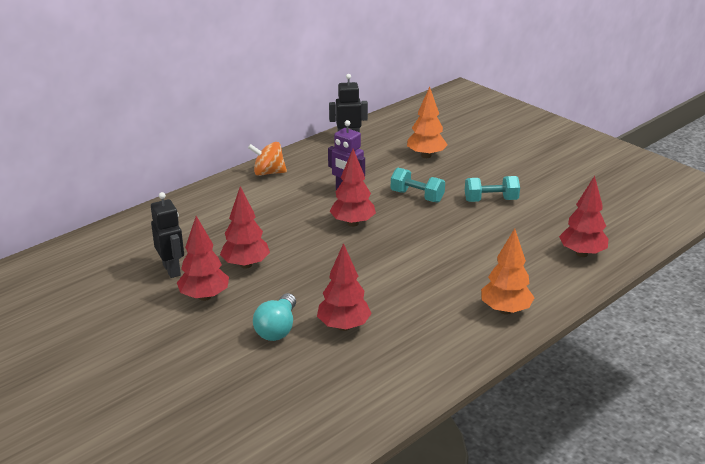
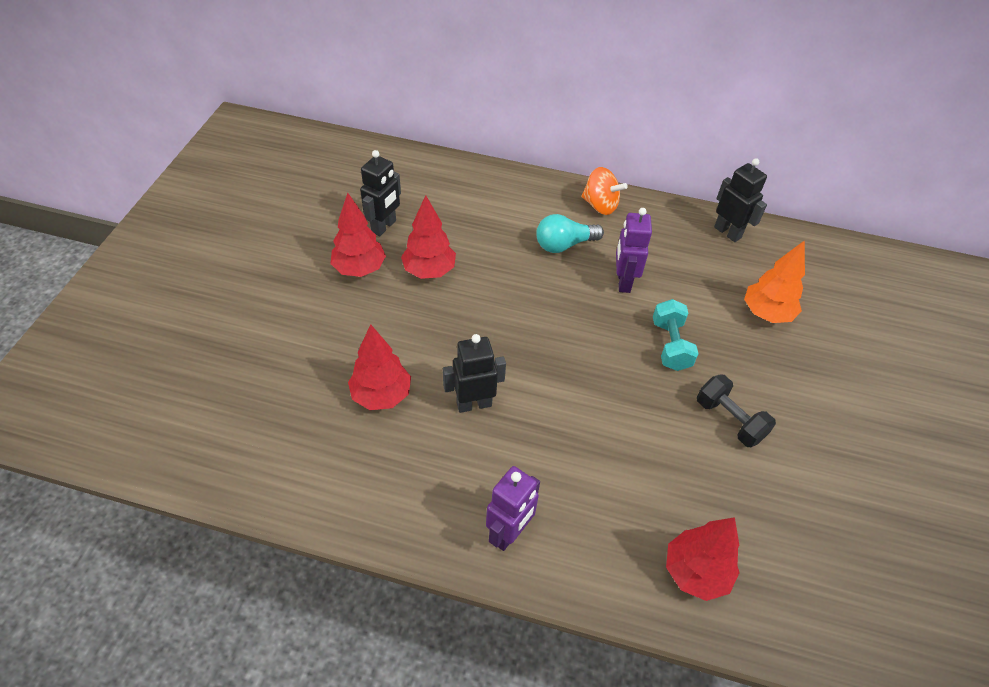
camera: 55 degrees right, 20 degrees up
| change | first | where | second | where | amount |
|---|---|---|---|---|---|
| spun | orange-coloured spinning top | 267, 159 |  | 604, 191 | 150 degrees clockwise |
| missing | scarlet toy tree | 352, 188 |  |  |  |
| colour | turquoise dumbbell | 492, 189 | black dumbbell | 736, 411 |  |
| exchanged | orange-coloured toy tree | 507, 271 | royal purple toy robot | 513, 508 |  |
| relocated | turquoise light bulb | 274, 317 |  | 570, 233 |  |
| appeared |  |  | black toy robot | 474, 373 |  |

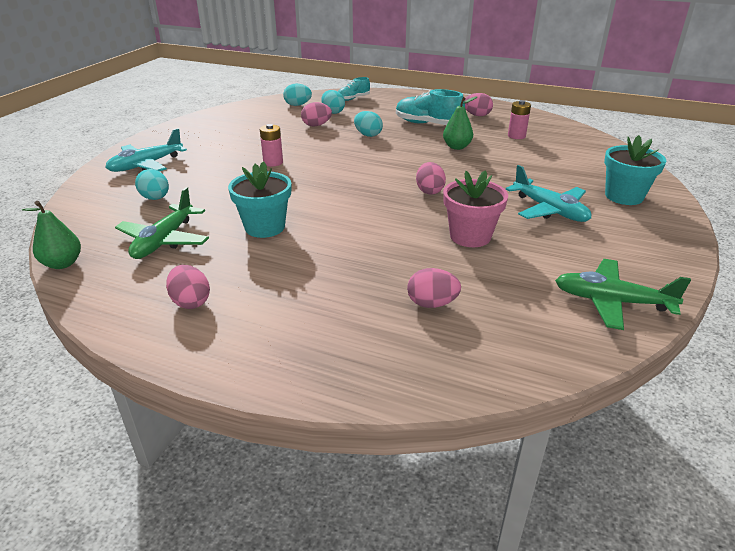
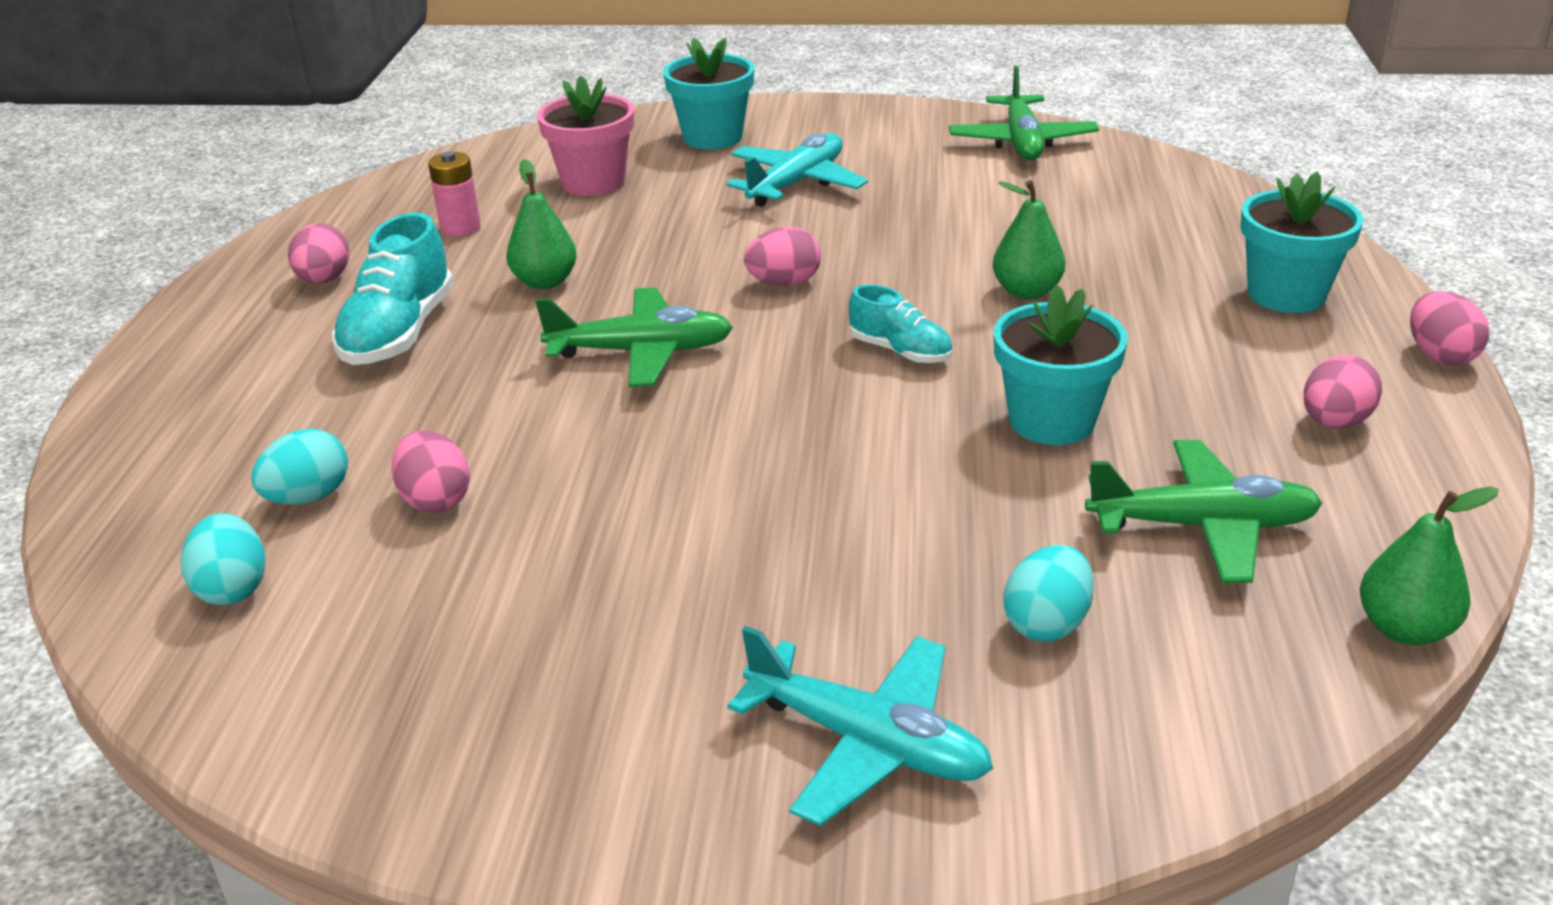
camera: 105 degrees left, 0 degrees up
| change | first | where | second | where | amount |
|---|---|---|---|---|---|
| relocated | turquoise sneaker | 354, 89 |  | 901, 323 |  |
| missing | turquoise egg | 368, 124 |  |  |  |
| missing | rosy AA battery | 271, 145 |  |  |  |
| relocated | rosy flower pot | 475, 208 |  | 585, 135 |  |
| relocated | rosy egg | 434, 288 |  | 1449, 328 |  |
| appeared |  |  | turquoise flower pot | 1301, 242 |  |
| appeared |  |  | emerald pear | 1029, 239 |  |
| appeared |  |  | emerald plane | 634, 337 |  |

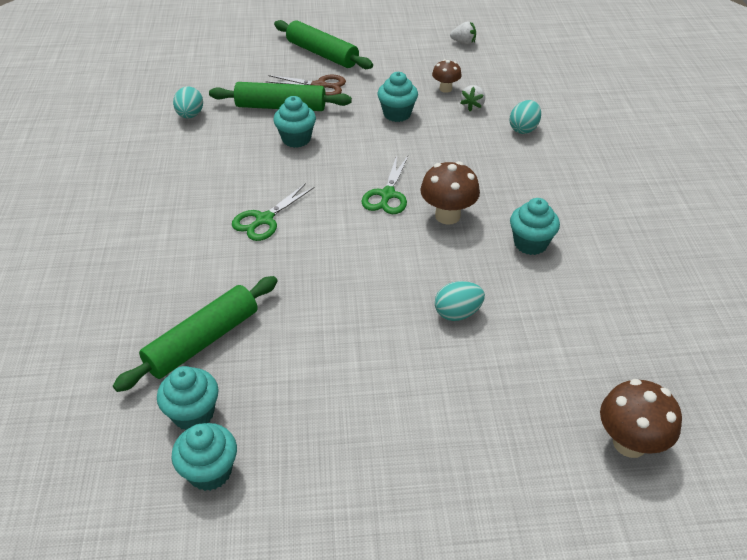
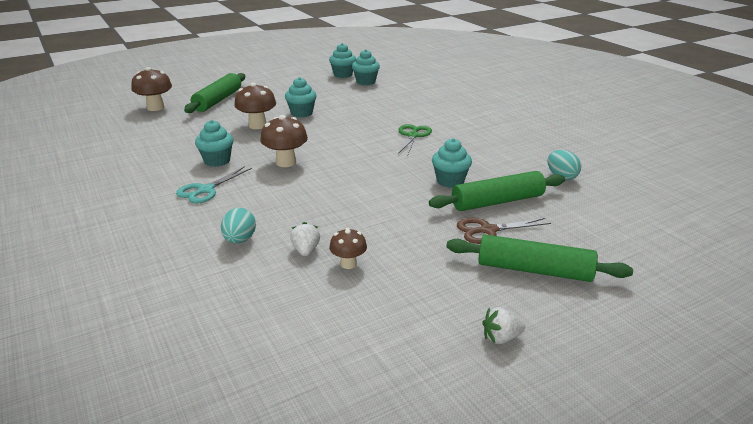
camera: 155 degrees right, 15 degrees down
| change | first | where | second | where | amount |
|---|---|---|---|---|---|
| relocated | white strawberry | 463, 33 |  | 503, 325 |  |
| relocated | turquoise cupcake | 397, 97 |  | 301, 97 |  |
| missing | emerald shears | 384, 185 |  |  |  |
| relocated | emerald pastry roller | 195, 334 |  | 214, 93 |  |
| exchanged | turquoise egg | 460, 301 | russet fungus | 255, 105 |  |
| appeared |  |  | turquoise shears | 214, 184 |  |

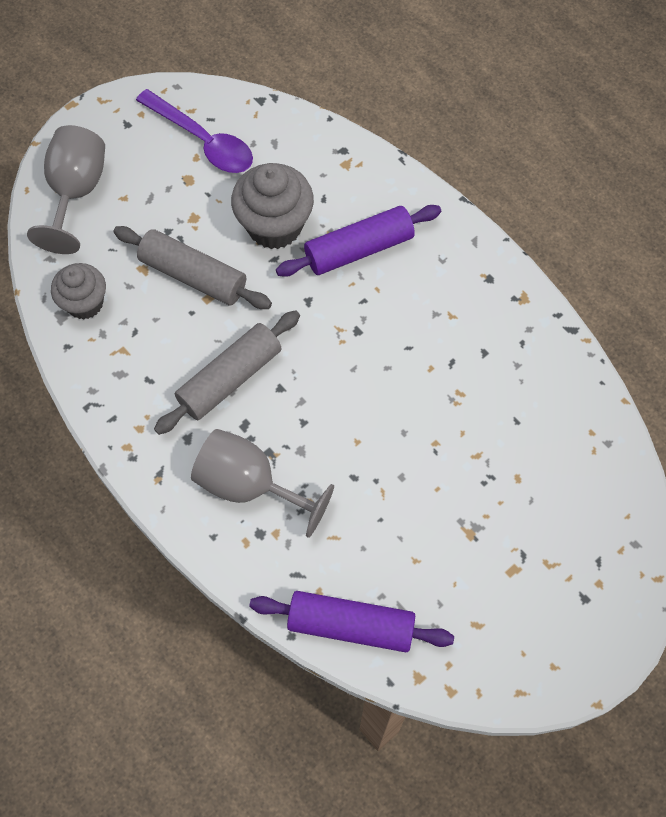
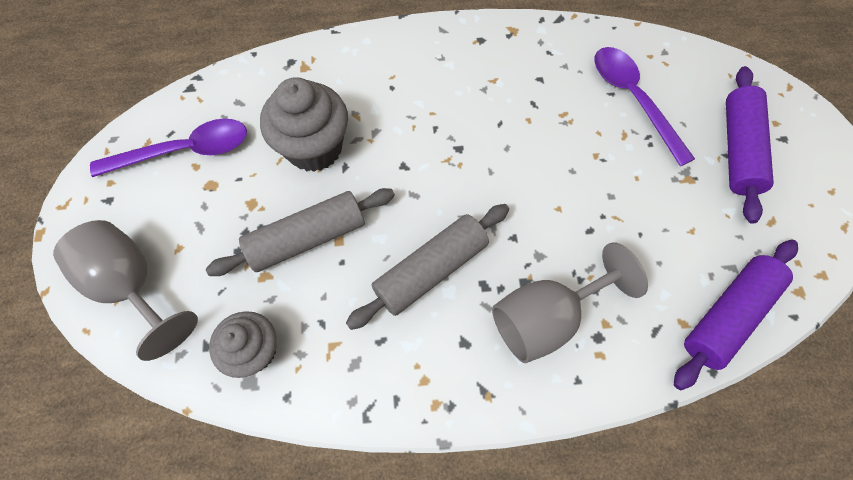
camera: 55 degrees left, 0 degrees up
| change | first | where | second | where | amount |
|---|---|---|---|---|---|
| relocated | royal purple pastry roller | 358, 241 |  | 750, 145 |  |
| spun | gray pastry roller | 227, 372 |  | 427, 267 | 60 degrees clockwise |
| appeared |  |  | royal purple spoon | 644, 106 |  |

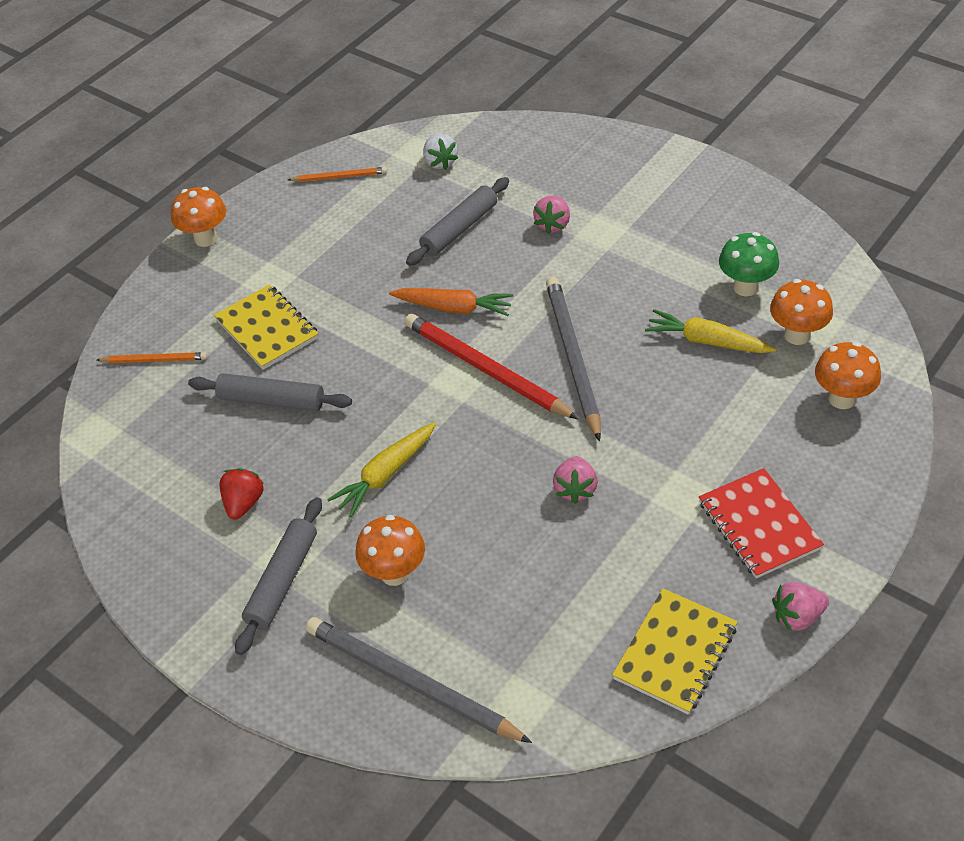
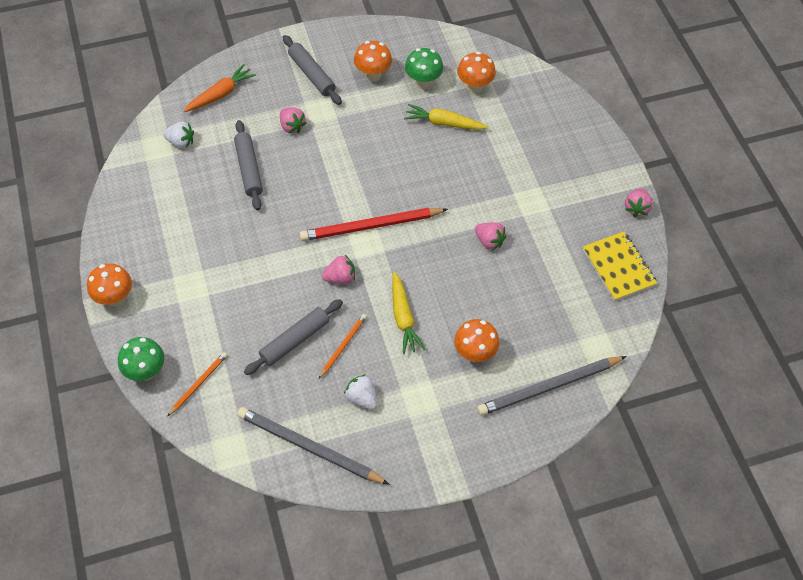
camera: 60 degrees left, 10 degrees up
| change | first | where | second | where | amount |
|---|---|---|---|---|---|
| relocated | orange-coloured pencil | 337, 174 |  | 343, 346 |  |
| relocated | gray pencil | 573, 359 |  | 313, 446 |  |
| missing | golden notepad | 266, 327 |  |  |  |
| relocated | orange-coloured carrot | 451, 302 |  | 220, 88 |  |
| spun | golden carrot | 710, 331 |  | 446, 117 | 45 degrees clockwise |
| relocated | orange-coloured fungus | 848, 375 |  | 373, 61 |  |
| colour | scarlet strawberry | 241, 493 | white strawberry | 360, 392 |  |
| missing | scarlet notepad | 761, 523 |  |  |  |
| relocated | gray pastry roller | 278, 576 |  | 312, 70 |  |
| appeared |  |  | rosy strawberry | 338, 269 |  |
| appeared |  |  | emerald fungus | 141, 359 |  |

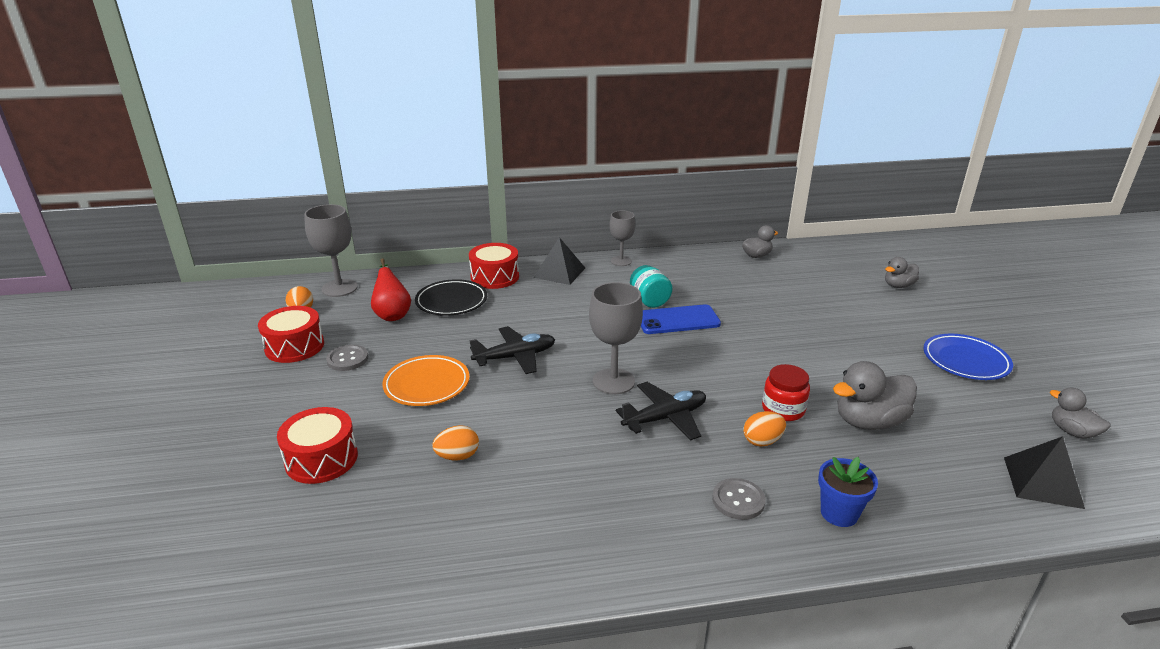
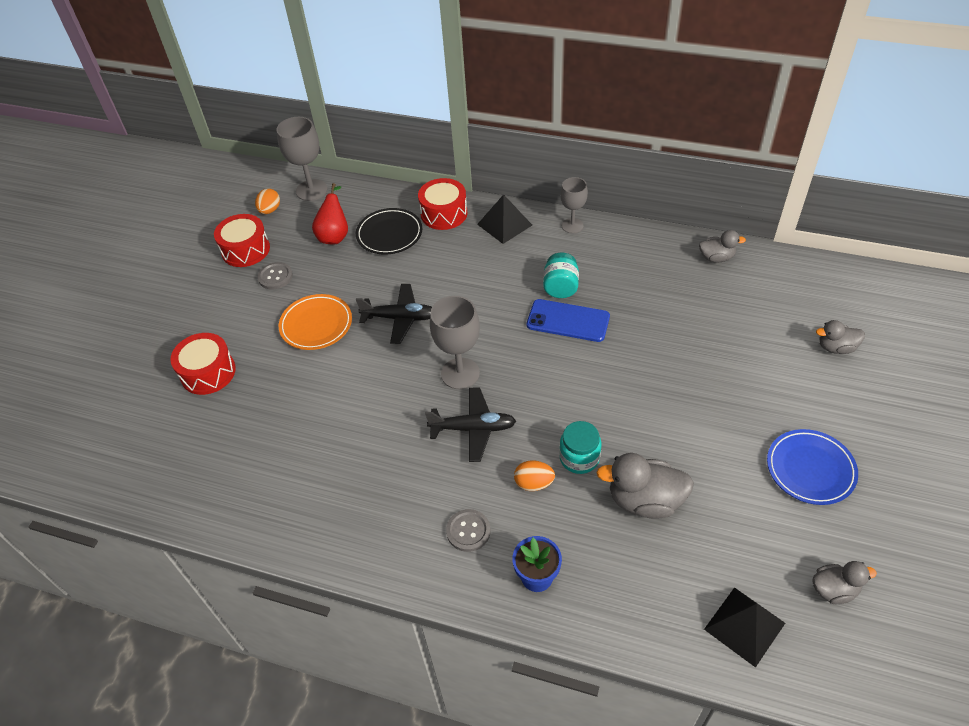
camera: 30 degrees right, 20 degrees up
| change | first | where | second | where | amount |
|---|---|---|---|---|---|
| colour | scarlet preserve jar | 786, 392 | turquoise preserve jar | 580, 447 |  |
| spun | gray toy duck | 1080, 413 |  | 845, 582 | 90 degrees clockwise |
| missing | orange-coloured egg | 455, 443 |  |  |  |

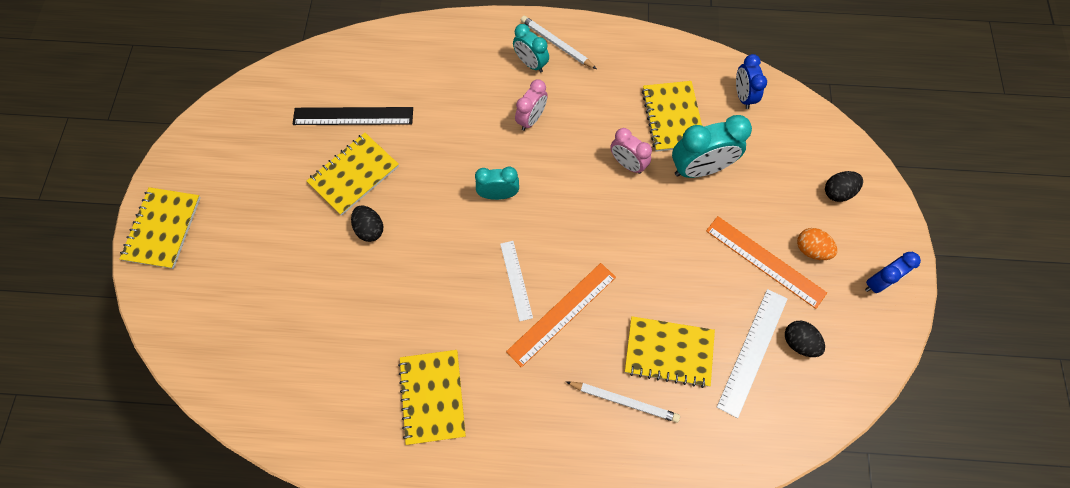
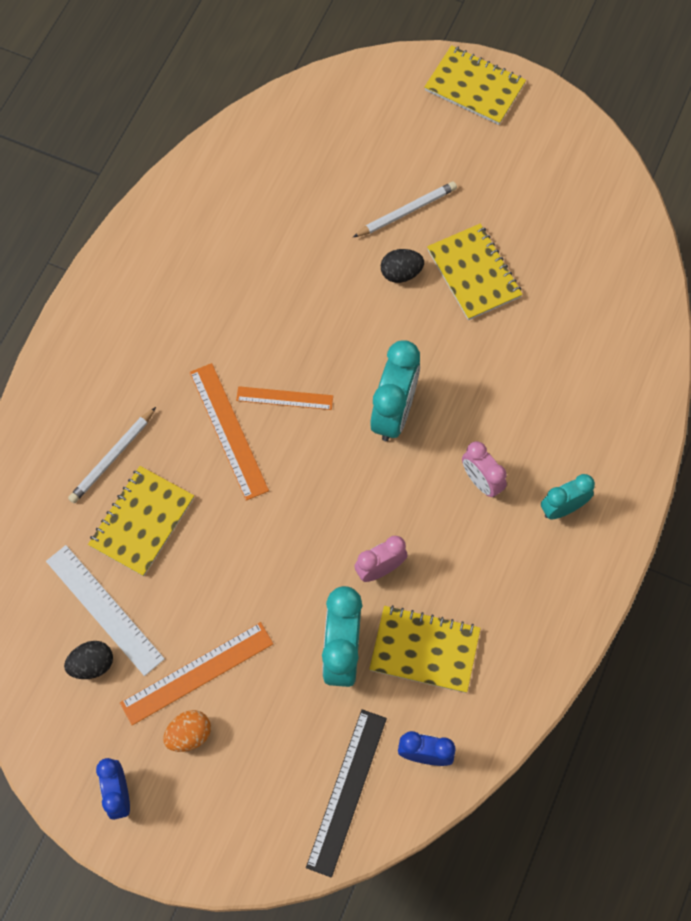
camera: 110 degrees right, 0 degrees up
| change | first | where | second | where | amount |
|---|---|---|---|---|---|
| relocated | white pencil | 559, 42 |  | 405, 209 |  |
| relocated | black measuring stick | 353, 116 |  | 346, 793 |  |
| size | turquoise bedside clock | 497, 183 |  | 395, 390 | x1.63 |
| missing | black egg | 844, 186 |  |  |  |
| colour | white measuring stick | 516, 281 | orange-coloured measuring stick | 284, 398 |  |
| missing | golden notepad | 432, 397 |  |  |  |

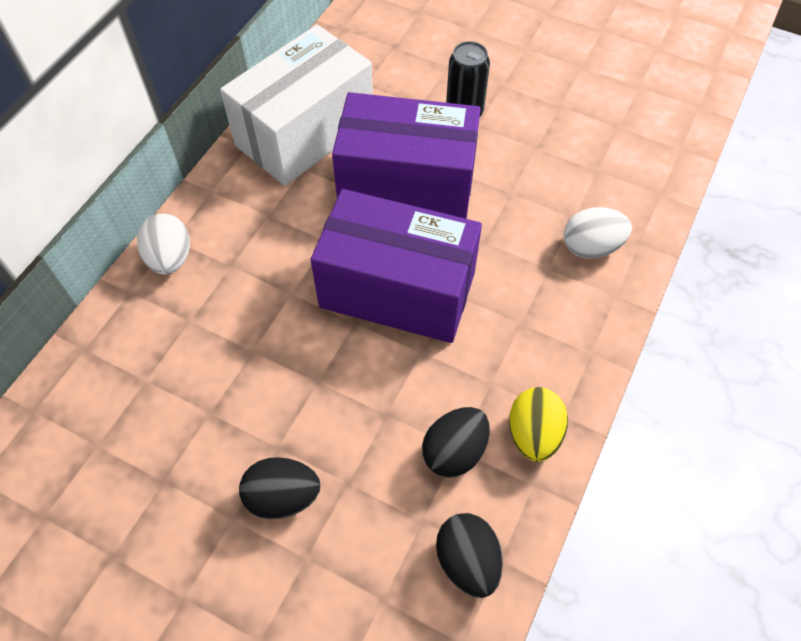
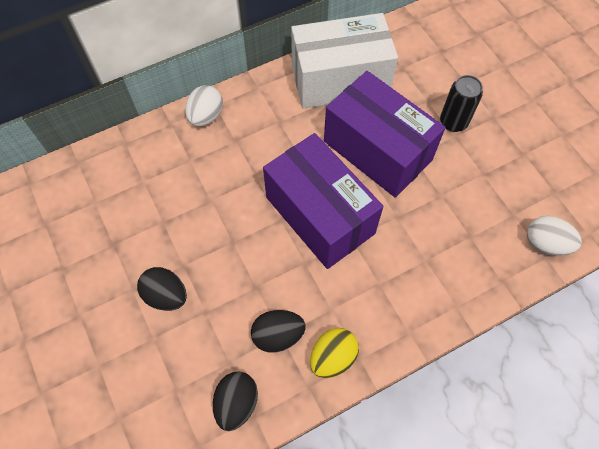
camera: 35 degrees right, 5 degrees up
| change | first | where | second | where | amount |
|---|---|---|---|---|---|
| relocated | white egg | 598, 233 |  | 554, 236 |  |

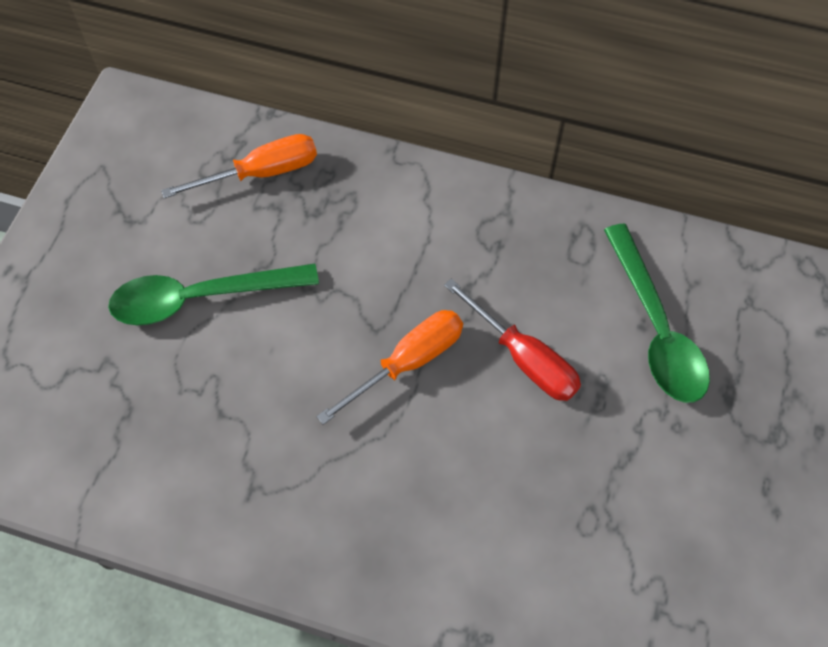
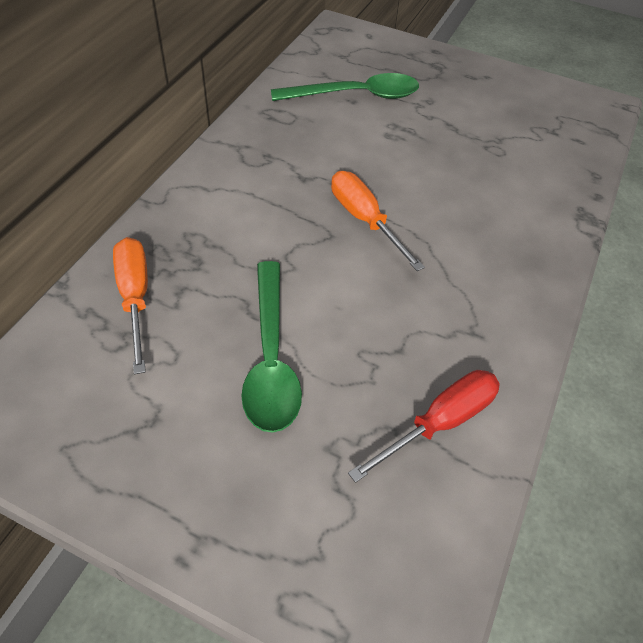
camera: 85 degrees left, 10 degrees down
| change | first | where | second | where | amount |
|---|---|---|---|---|---|
| relocated | scarlet flat screwdriver | 512, 340 |  | 424, 426 |  |

